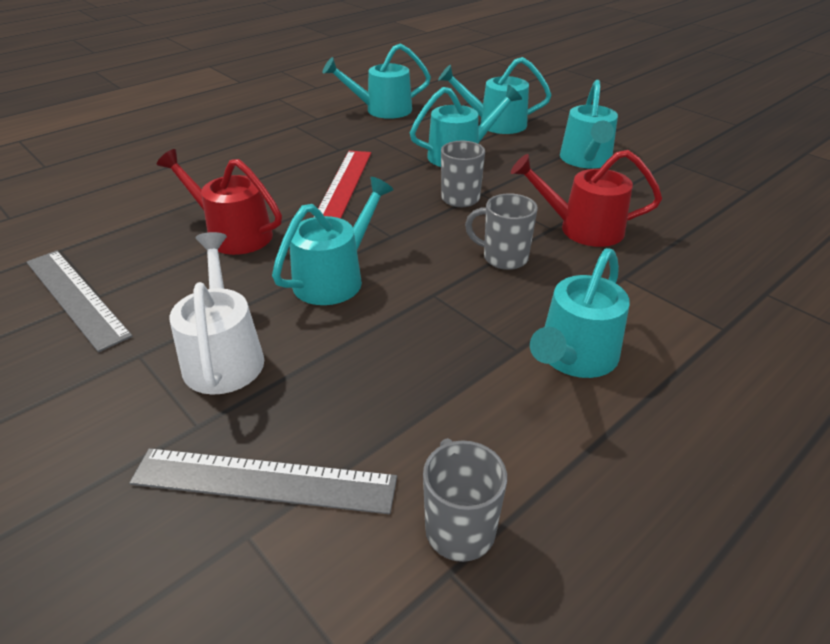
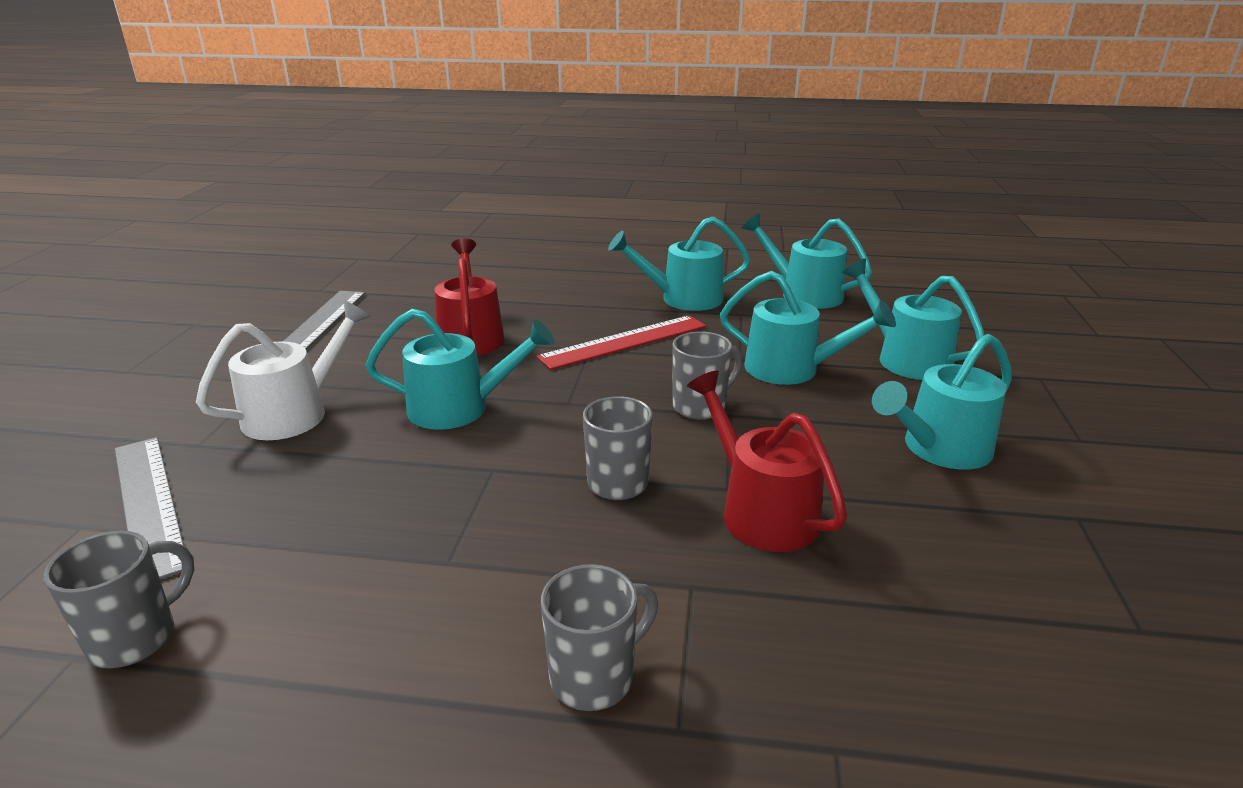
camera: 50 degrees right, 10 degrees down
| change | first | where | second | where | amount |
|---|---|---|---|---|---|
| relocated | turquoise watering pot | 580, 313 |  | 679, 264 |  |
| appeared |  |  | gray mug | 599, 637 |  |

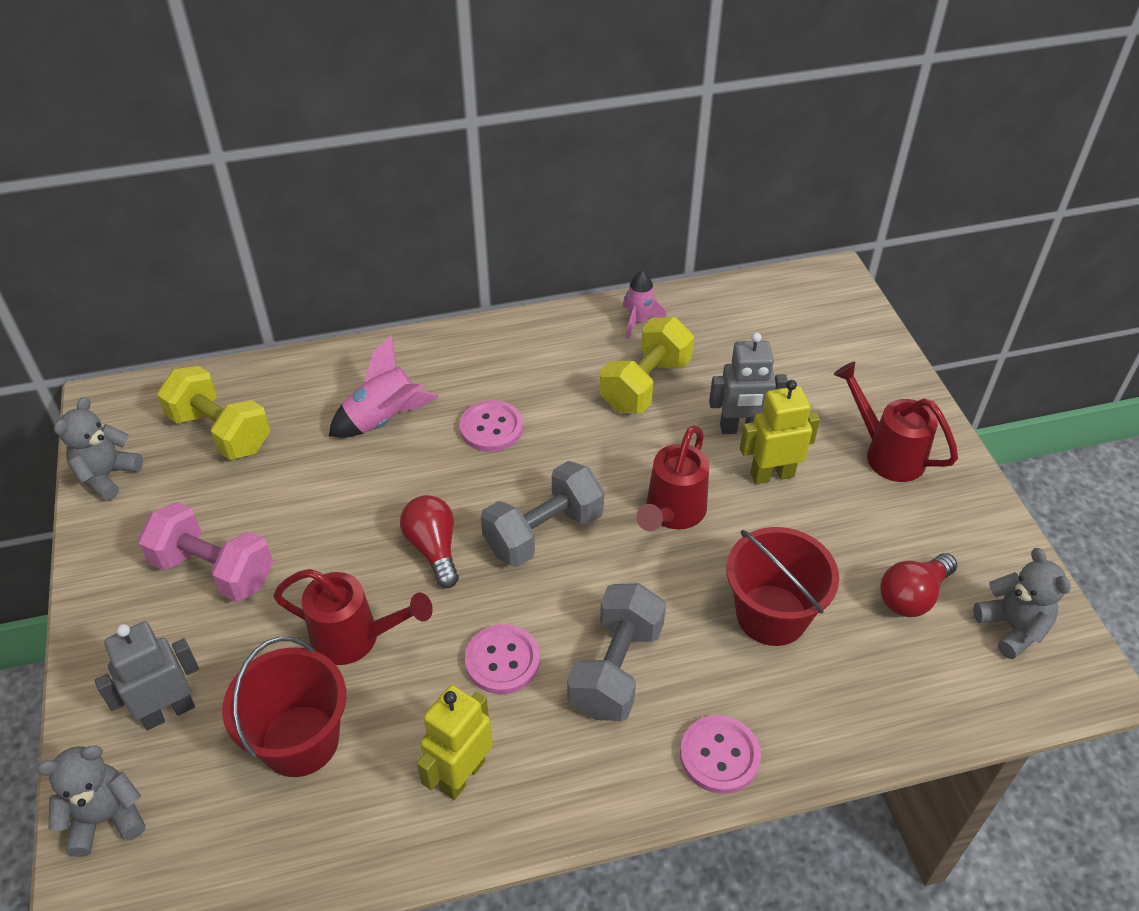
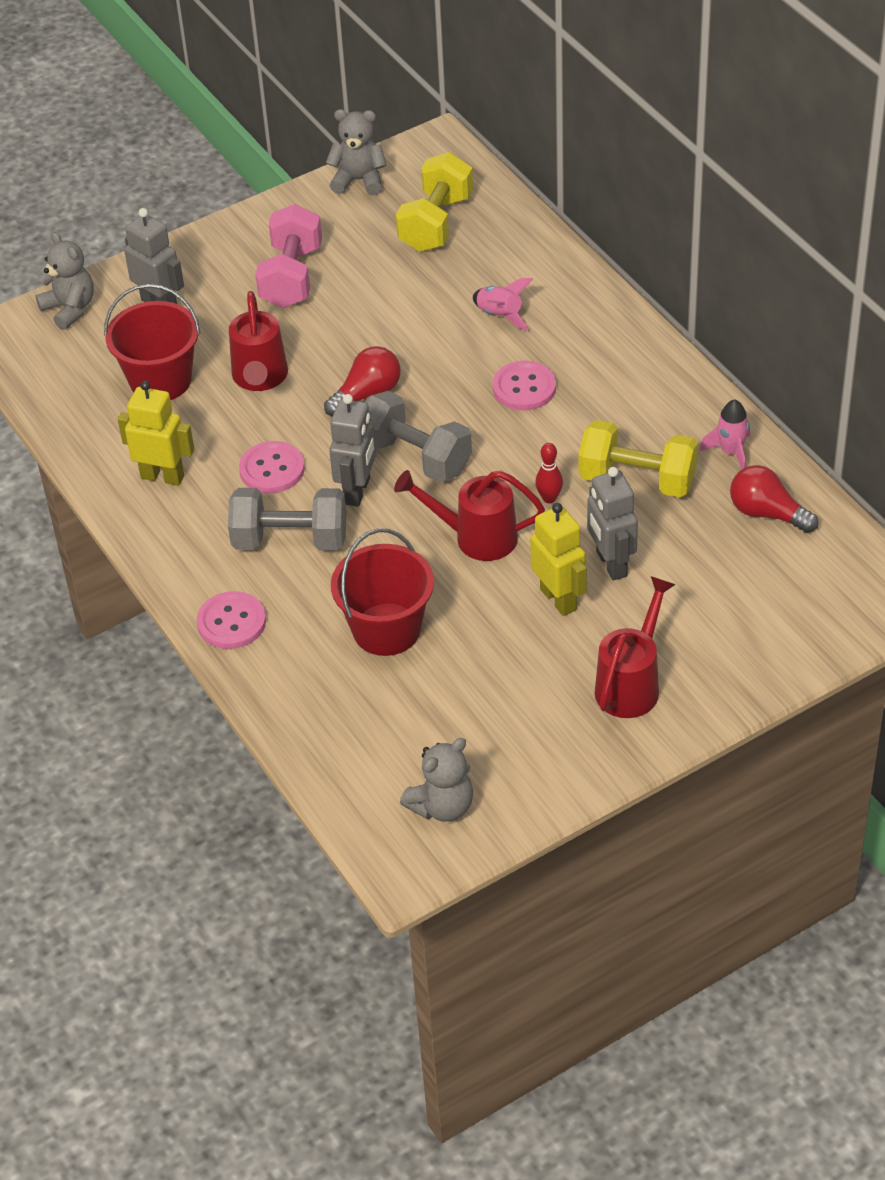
camera: 75 degrees right, 0 degrees up
| change | first | where | second | where | amount |
|---|---|---|---|---|---|
| size | rosy spaceship | 384, 386 |  | 503, 304 | x0.66 |
| relocated | scarlet light bulb | 918, 585 |  | 774, 499 |  |
| appeared |  |  | gray toy robot | 353, 450 |  |
| appeared |  |  | scarlet tenpin | 549, 473 |  |

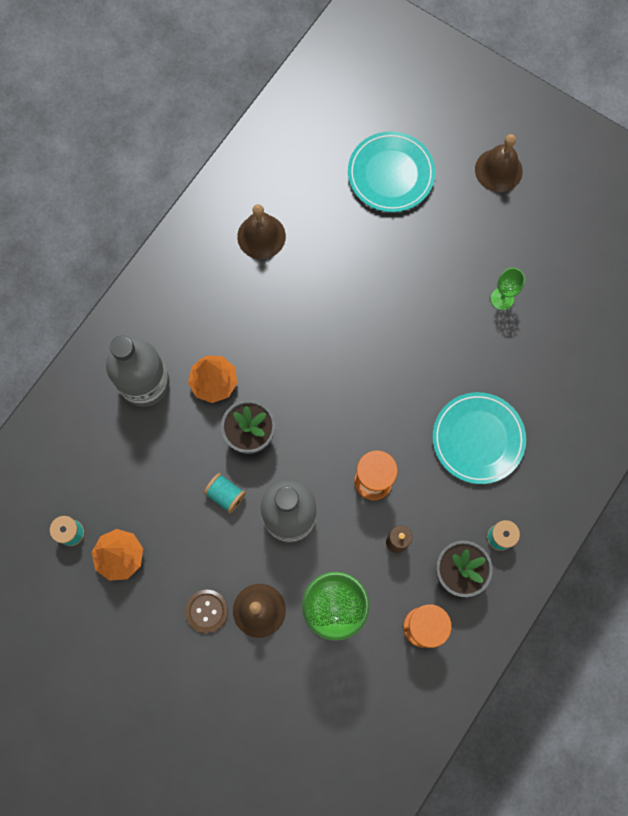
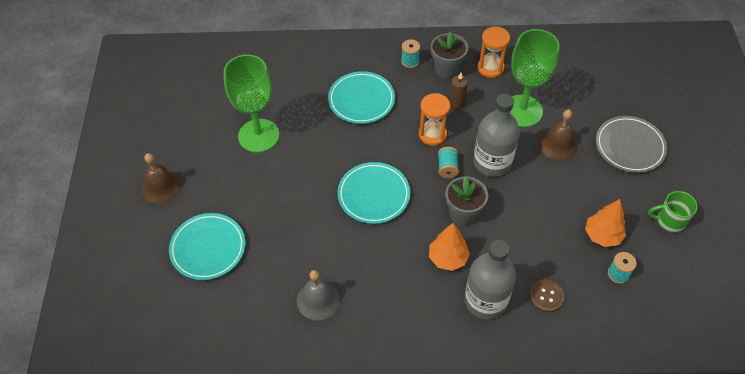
camera: 125 degrees left, 20 degrees down
| change | first | where | second | where | amount |
|---|---|---|---|---|---|
| colour | russet hand bell | 261, 231 | gray hand bell | 318, 295 |  |
| size | emerald wine glass | 507, 289 |  | 251, 103 | x2.27 |
| relocated | turquoise spool | 225, 493 |  | 448, 162 |  |
| relocated | russet shirt button | 206, 611 |  | 547, 296 |  |
| appeared |  |  | gray dinner plate | 631, 144 |  |
| appeared |  |  | turquoise dinner plate | 374, 193 |  |
| appeared |  |  | emerald mug | 673, 212 |  |

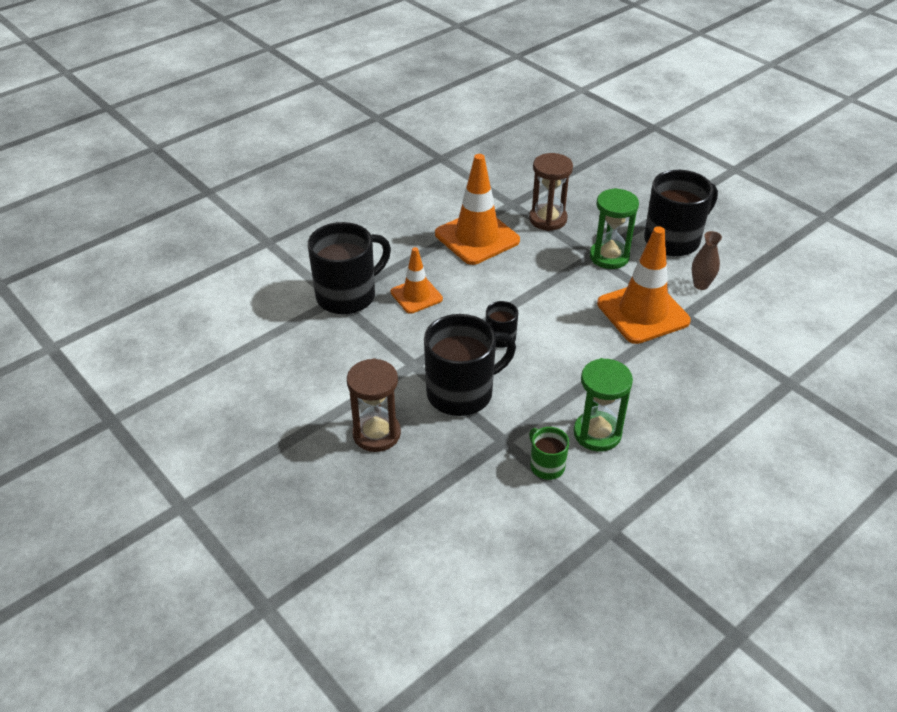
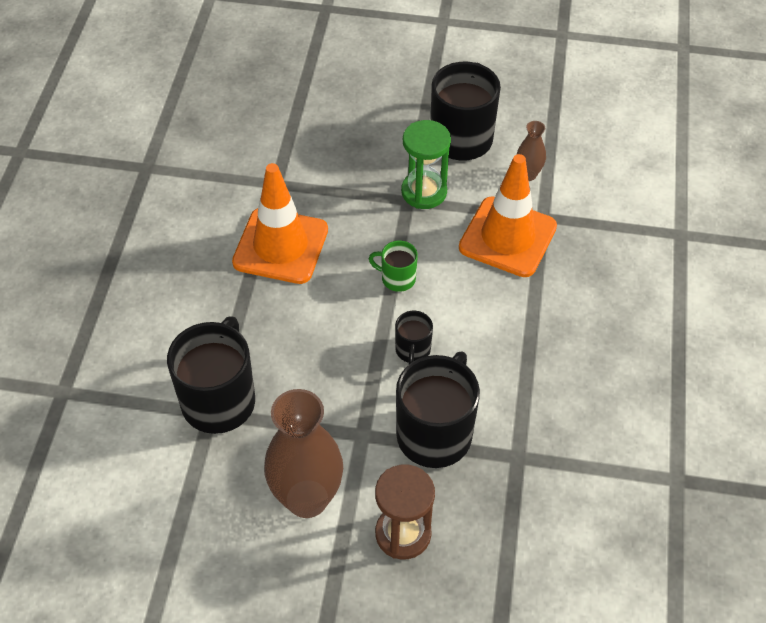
camera: 40 degrees left, 10 degrees up
| change | first | where | second | where | amount |
|---|---|---|---|---|---|
| missing | russet hourglass | 551, 192 |  |  |  |
| missing | orange-coloured safety cone | 417, 280 |  |  |  |
| missing | emerald hourglass | 603, 404 |  |  |  |
| relocated | emerald mug | 549, 453 |  | 393, 266 |  |
| appeared |  |  | russet vase | 303, 453 |  |

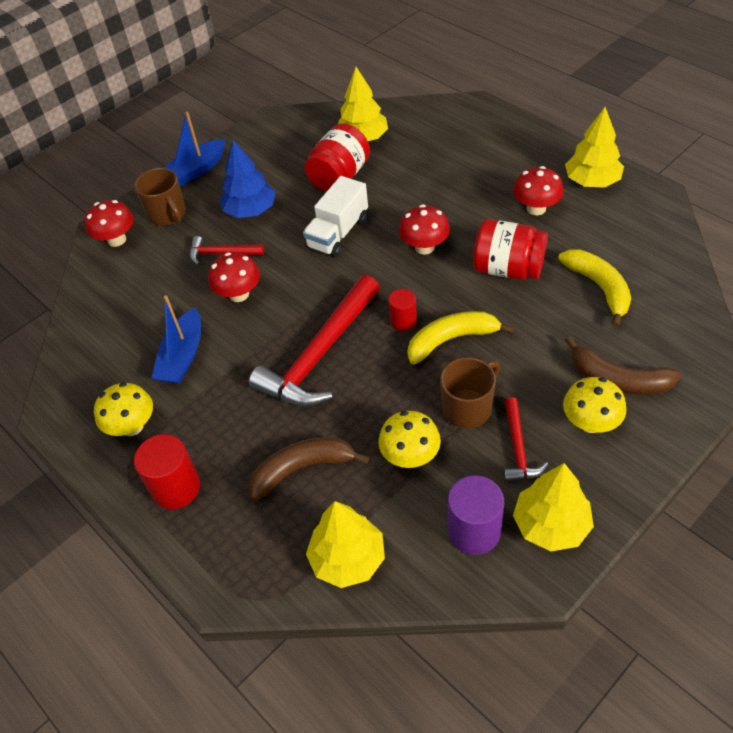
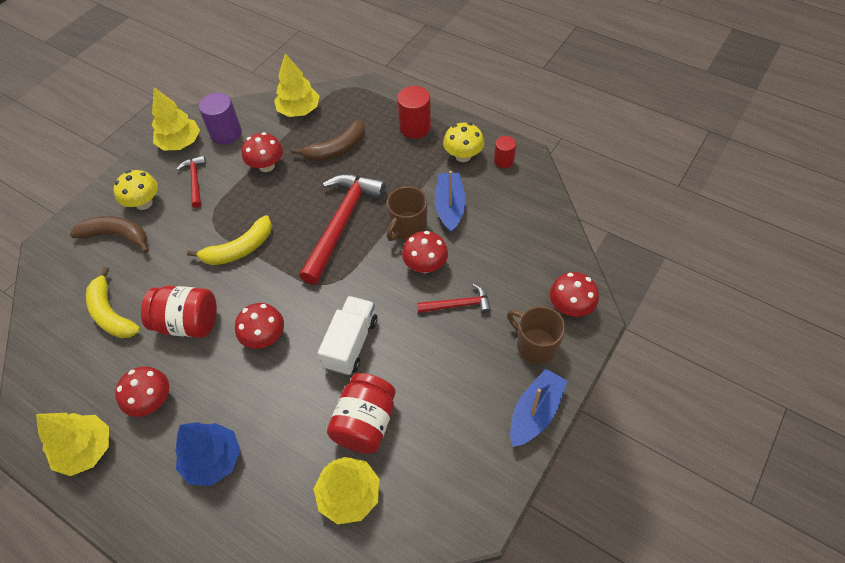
camera: 165 degrees right, 5 degrees up
| change | first | where | second | where | amount |
|---|---|---|---|---|---|
| relocated | royal blue toy tree | 248, 179 |  | 208, 454 |  |
| relocated | scarlet cylinder | 402, 310 |  | 505, 152 |  |
| relocated | russet mug | 470, 392 |  | 406, 213 |  |
| colour | golden fungus | 409, 439 | scarlet fungus | 262, 152 |  |

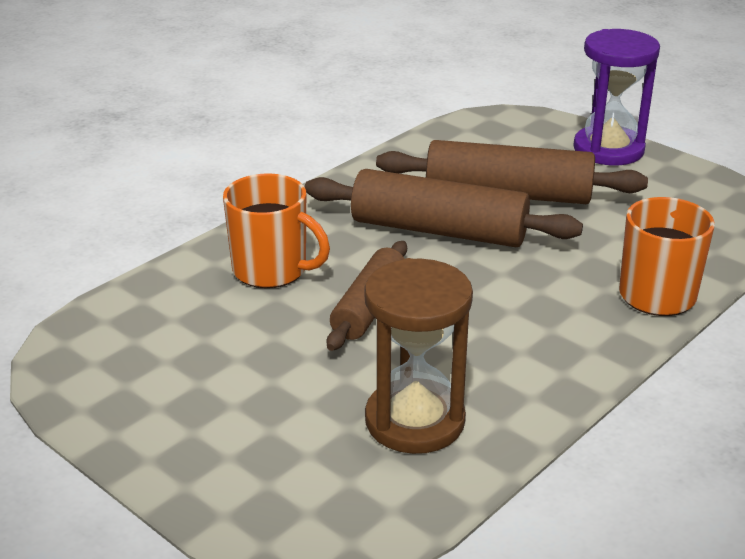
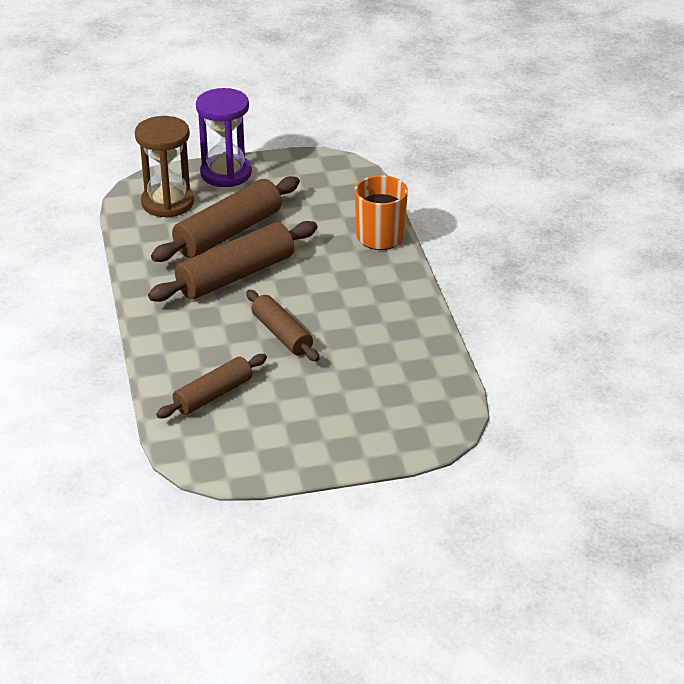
camera: 55 degrees left, 5 degrees up
| change | first | where | second | where | amount |
|---|---|---|---|---|---|
| missing | orange-coloured mug | 276, 230 |  |  |  |
| relocated | russet hourglass | 418, 356 |  | 164, 167 |  |
| appeared |  |  | russet pastry roller | 211, 386 |  |

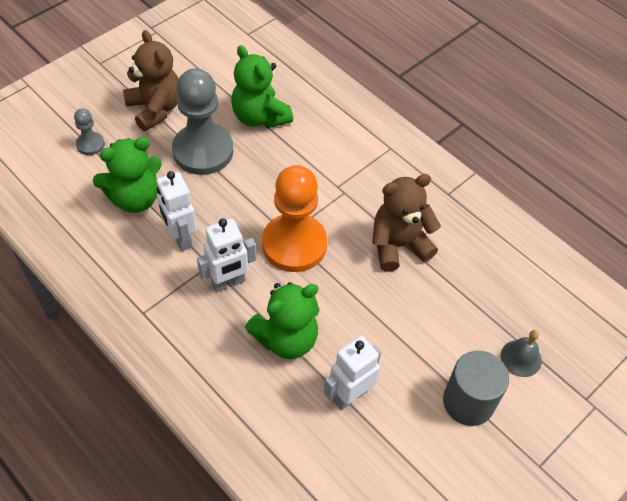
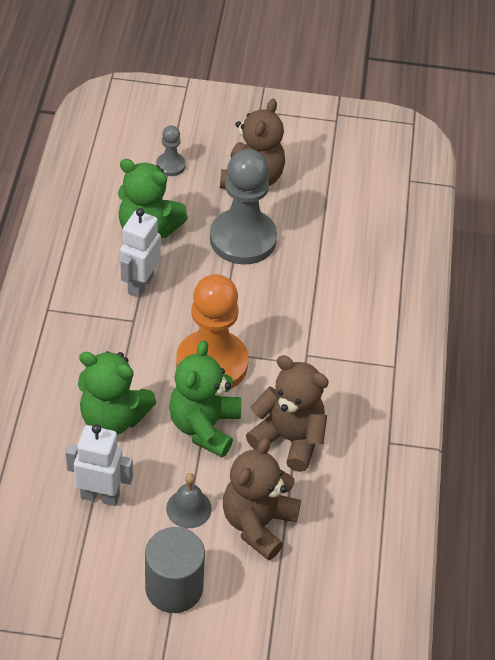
camera: 50 degrees right, 5 degrees down
| change | first | where | second | where | amount |
|---|---|---|---|---|---|
| relocated | emerald teddy | 262, 86 |  | 205, 399 |  |
| missing | white toy robot | 226, 255 |  |  |  |
| relocated | gray hand bell | 521, 353 |  | 189, 500 |  |
| appeared |  |  | russet teddy | 262, 499 |  |

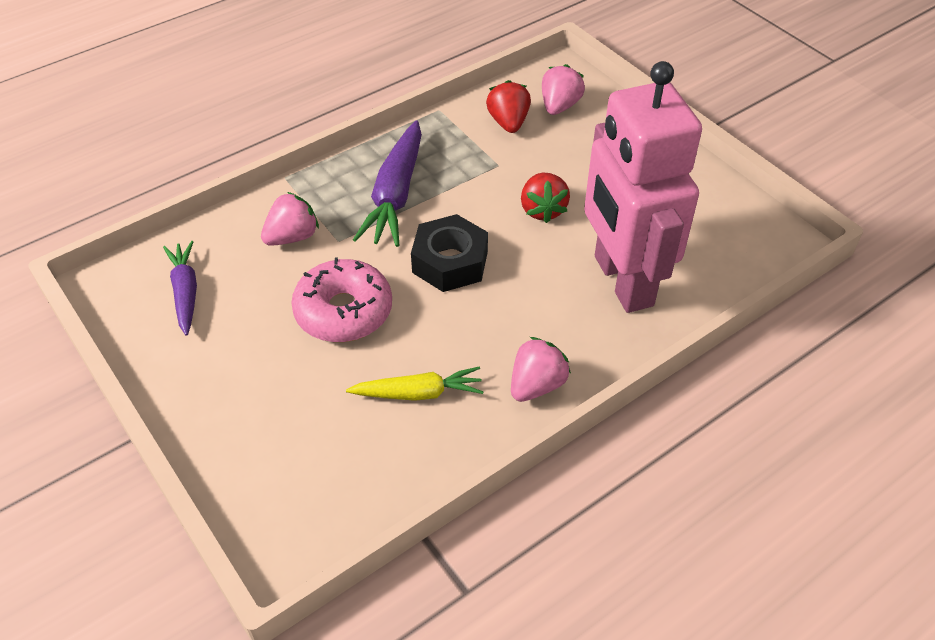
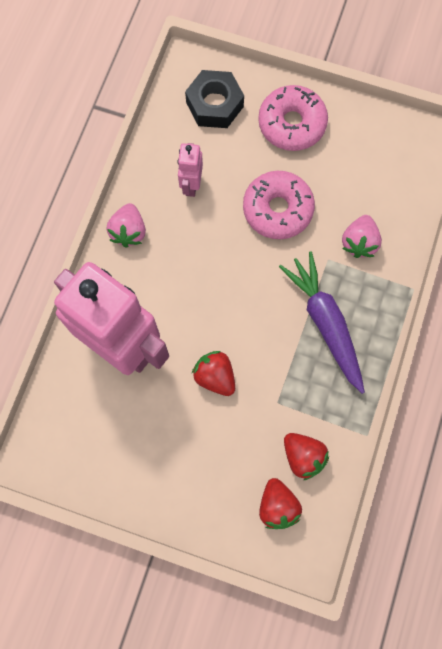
camera: 145 degrees right, 25 degrees up
| change | first | where | second | where | amount |
|---|---|---|---|---|---|
| colour | rosy strawberry | 563, 89 | scarlet strawberry | 280, 503 |  |
| relocated | black hexagon nut | 449, 253 |  | 214, 99 |  |
| missing | royal purple carrot | 180, 288 |  |  |  |
| exchanged | golden carrot | 414, 384 | rosy toy robot | 190, 170 |  |
| appeared |  |  | rosy glazed donut | 293, 118 |  |

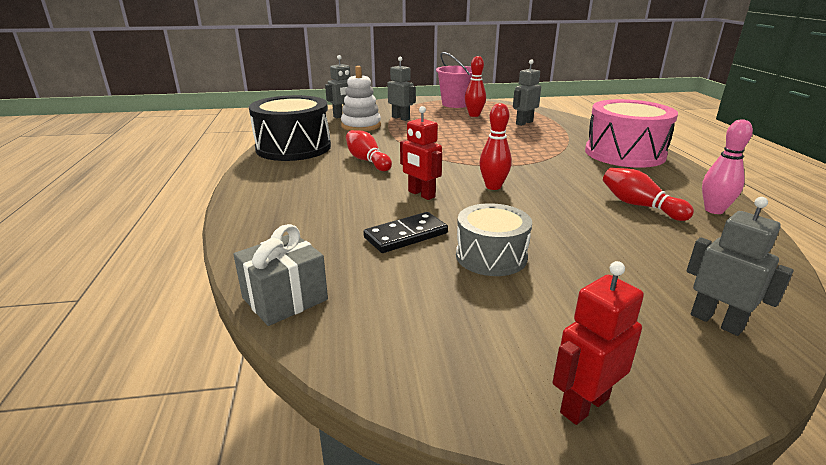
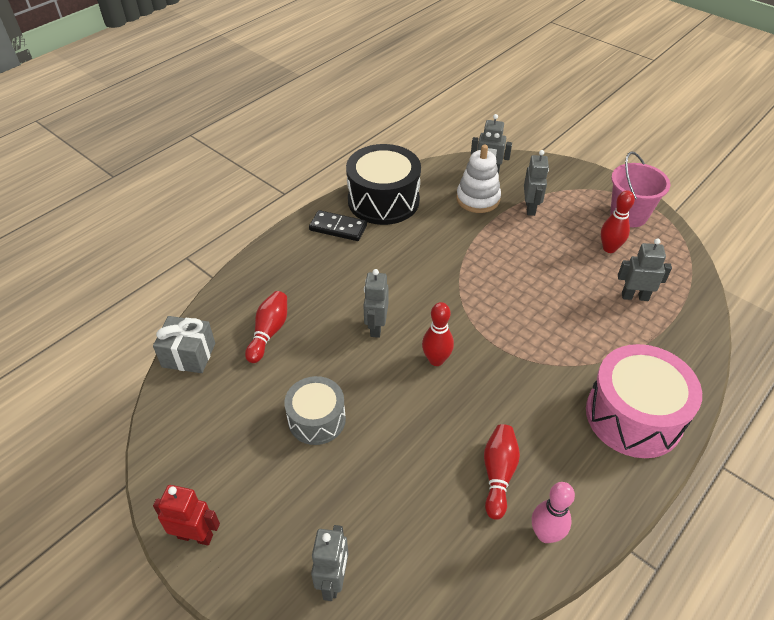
camera: 50 degrees right, 20 degrees up
| change | first | where | second | where | amount |
|---|---|---|---|---|---|
| colour | scarlet toy robot | 421, 153 | gray toy robot | 375, 303 |  |
| relocated | scarlet tenpin | 369, 150 |  | 266, 327 |  |
| relocated | black domino piece | 405, 232 |  | 338, 225 |  |

